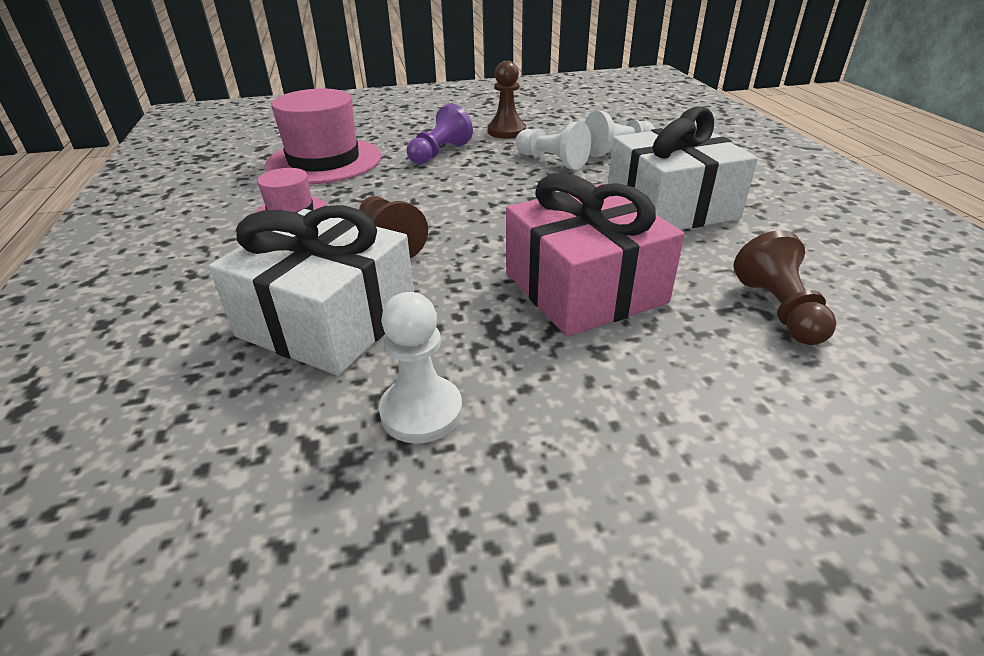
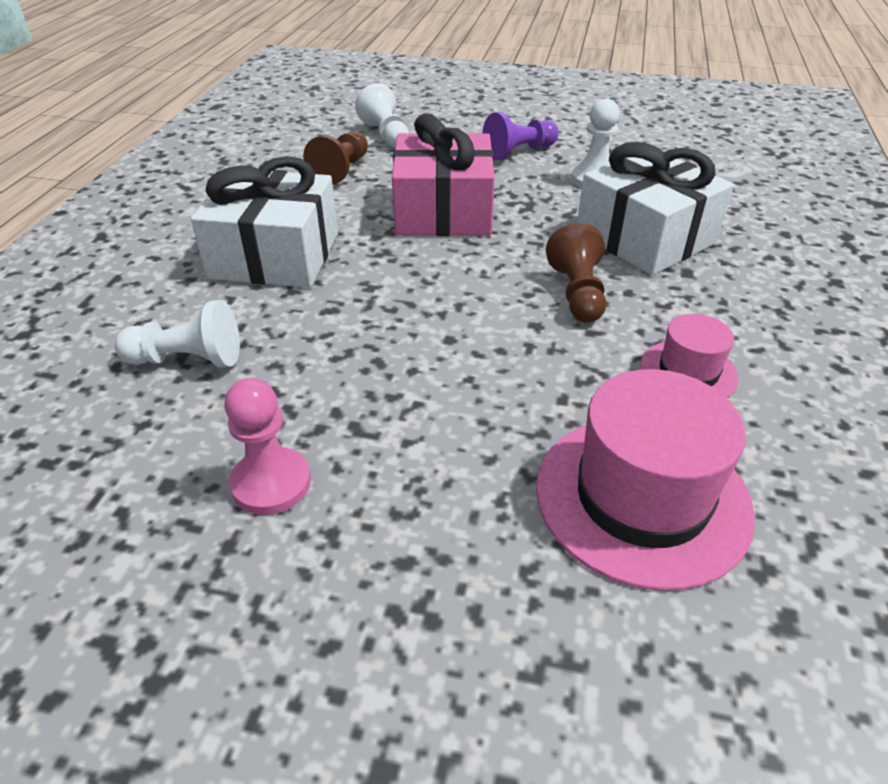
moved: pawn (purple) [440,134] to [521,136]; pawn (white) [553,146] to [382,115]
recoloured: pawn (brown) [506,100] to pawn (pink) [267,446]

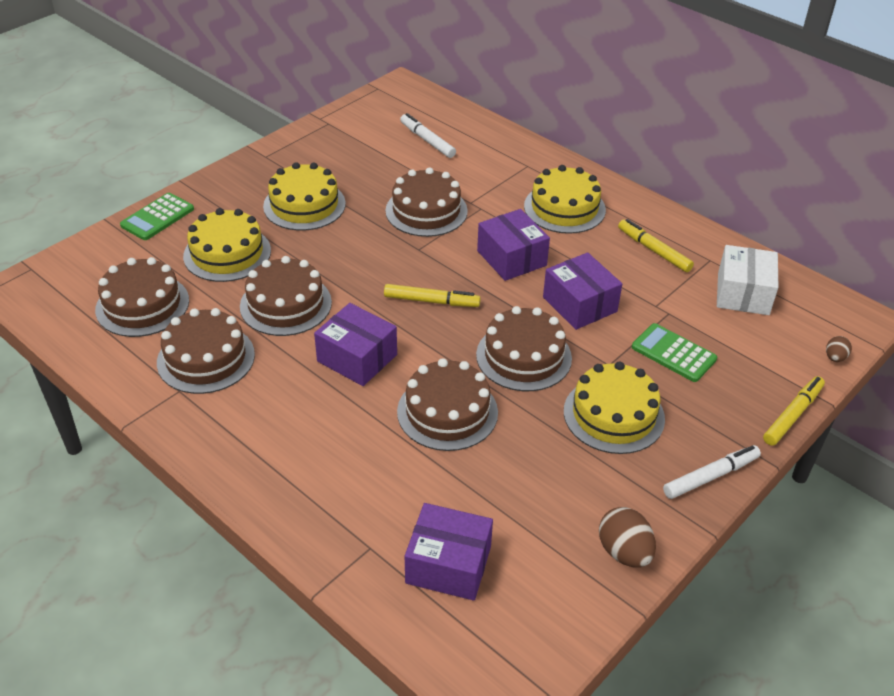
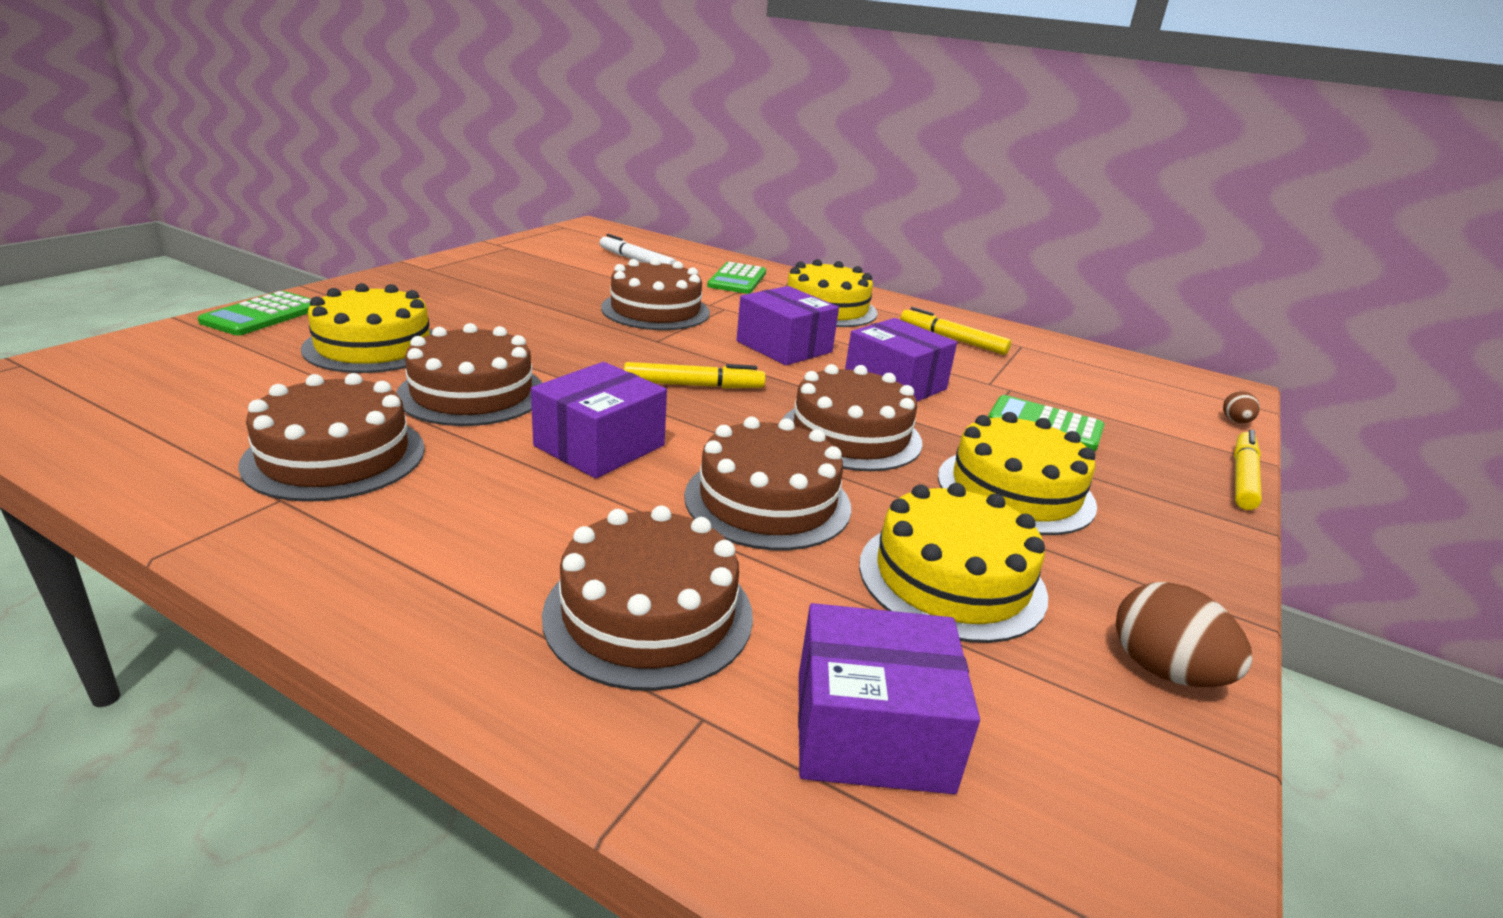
removed: marker (white) [712,472]; box (white) [747,280]
added: calculator (green) [736,278]
moved: cake (brown) [142,297] to [647,598]; cake (yellow) [304,196] to [953,563]
turned: box (purple) [355,344] = [599,420] 75 degrees counterclockwise

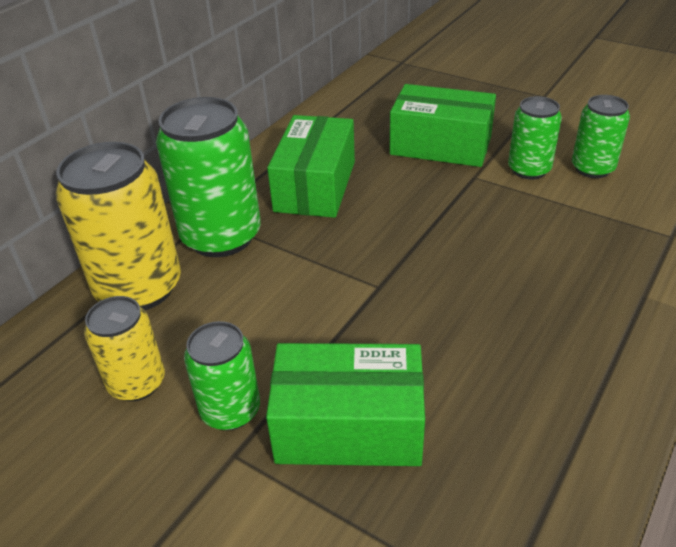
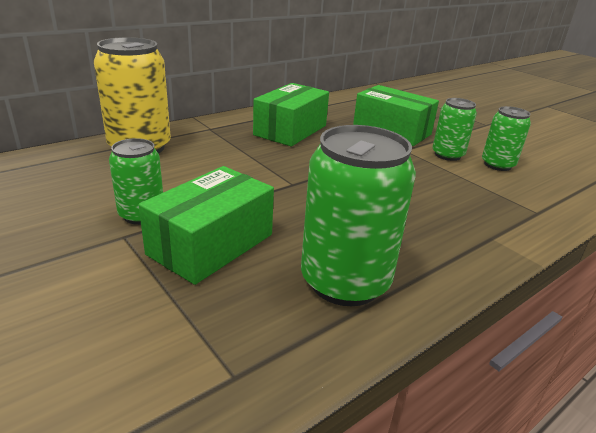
removed: can (yellow) [124,348]
moved: can (green) [208,177] to [358,215]
turned: box (green) [345,404] = [206,225] 75 degrees counterclockwise

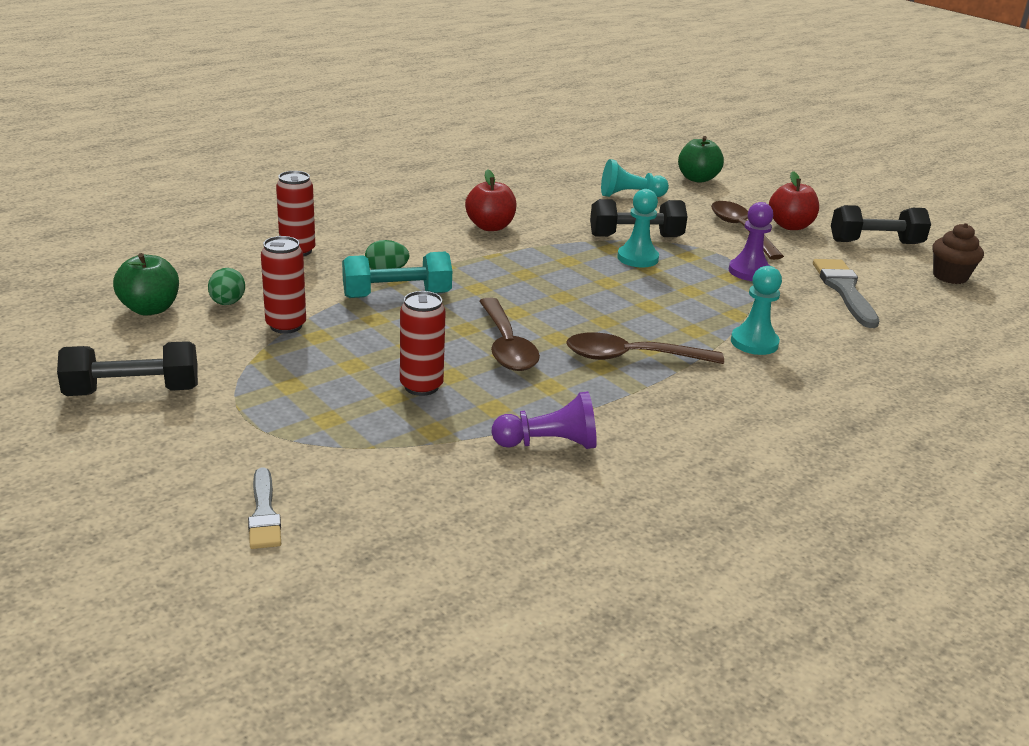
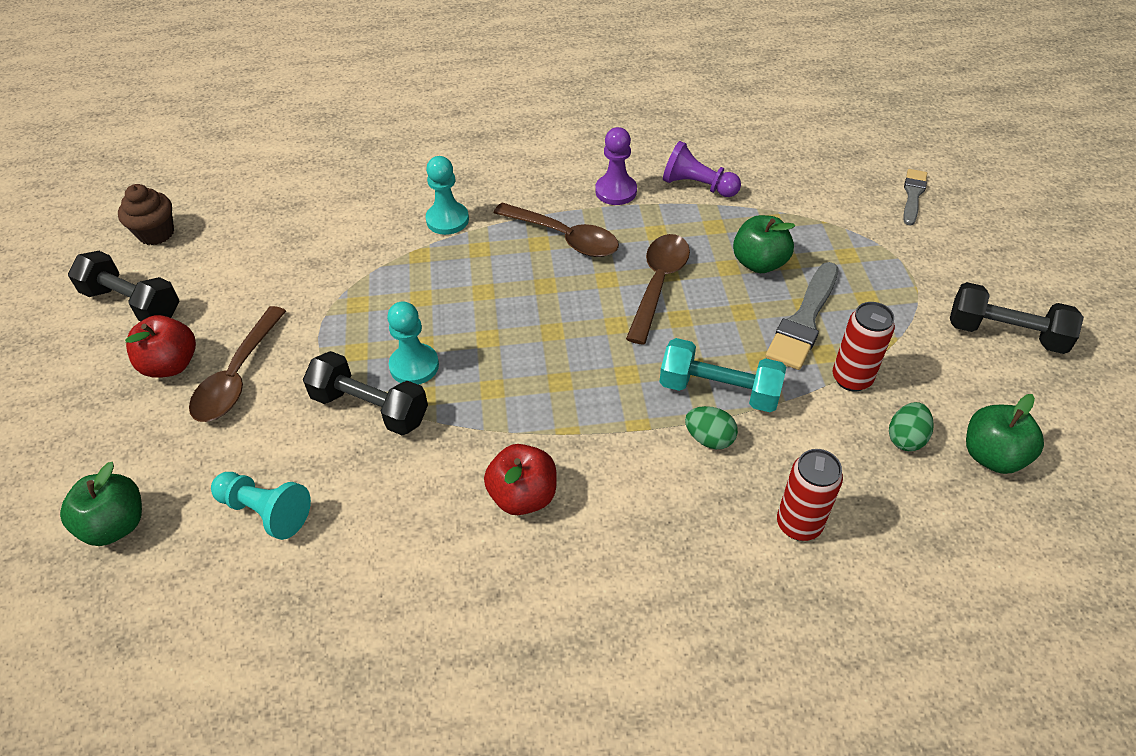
moved: pawn (purple) [751,241] to [616,166]; brush (grey) [846,293] to [801,316]
replaced: can (red) [423,343] to apple (green) [764,244]

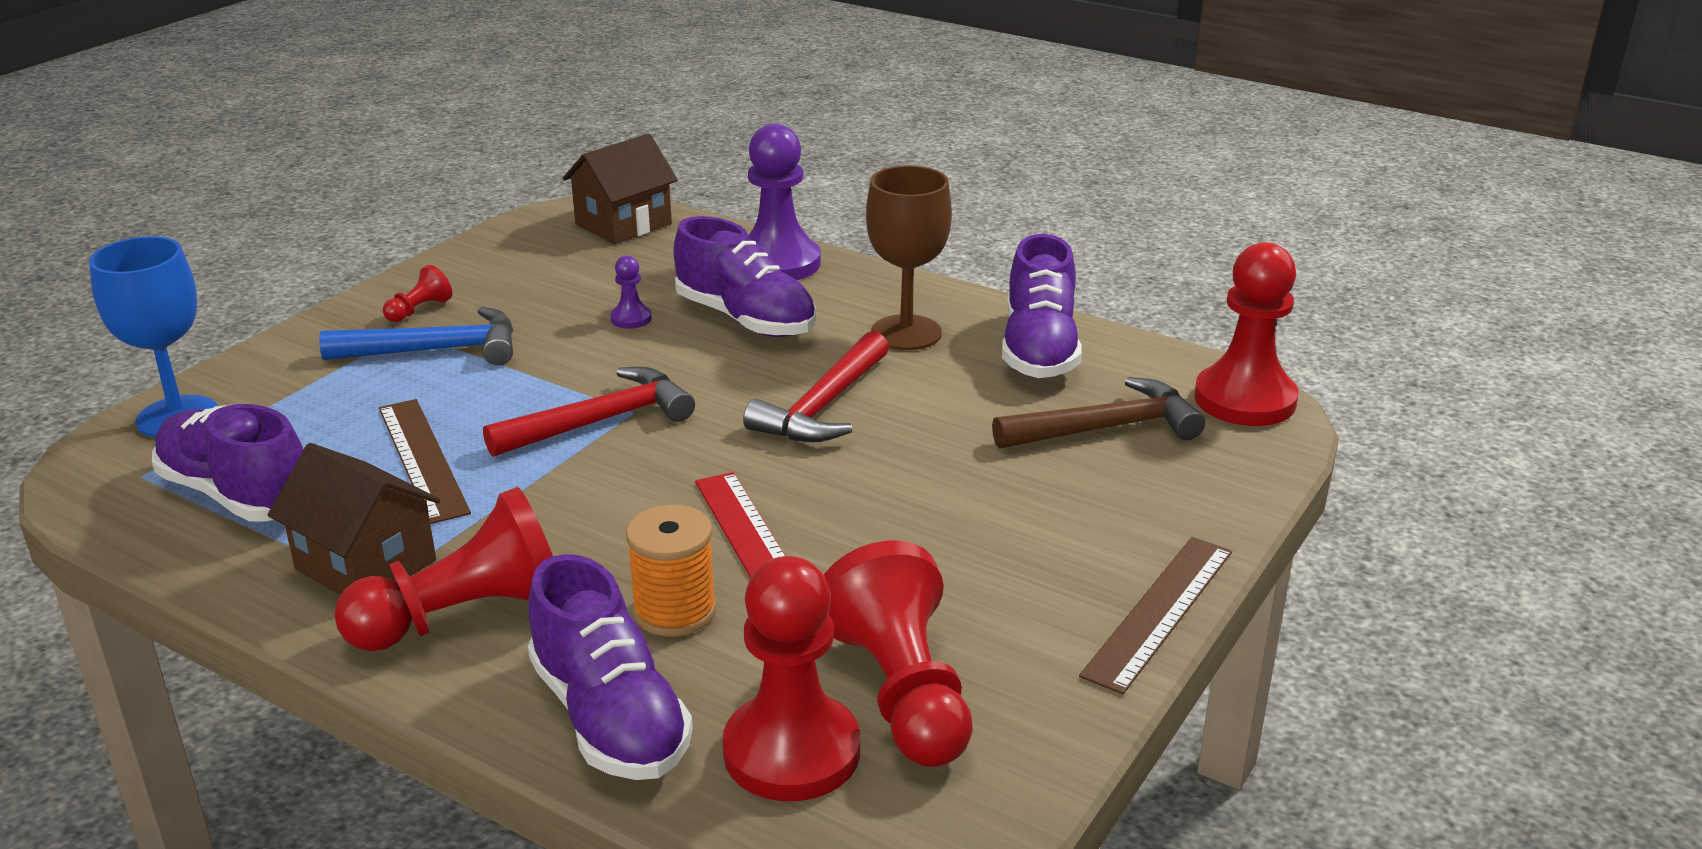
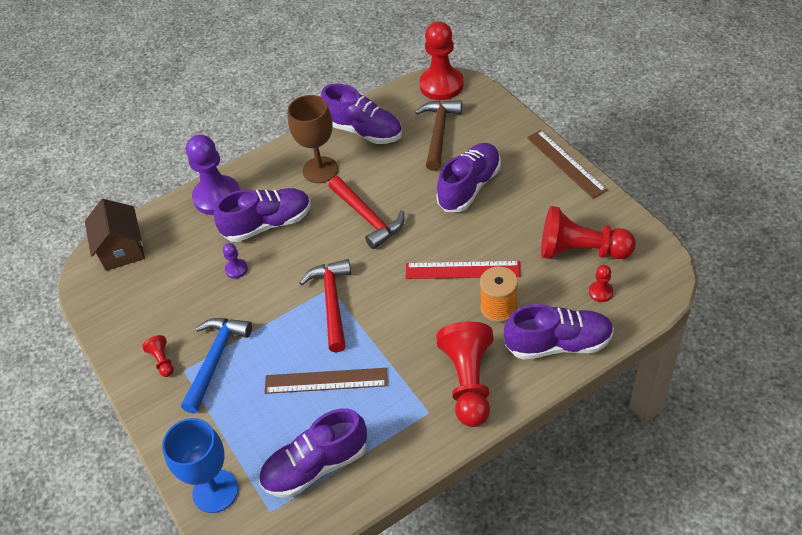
removed: house (brown) [354,519]
added: shoe (purple) [468,177]
resized: pawn (red) [791,678] = [601,283] x0.44

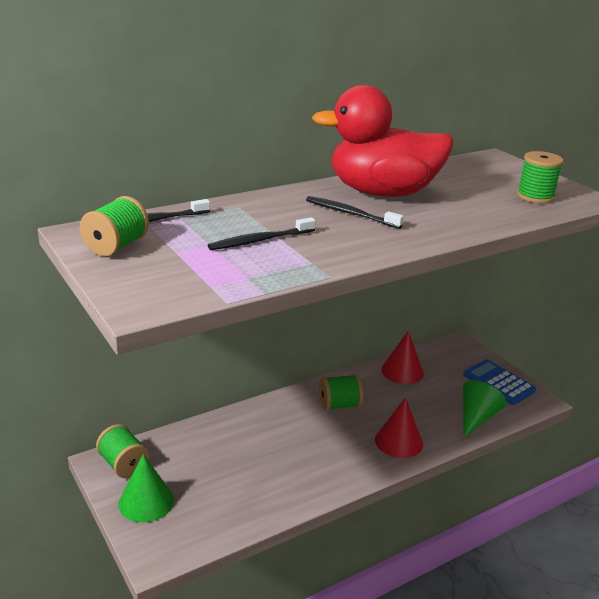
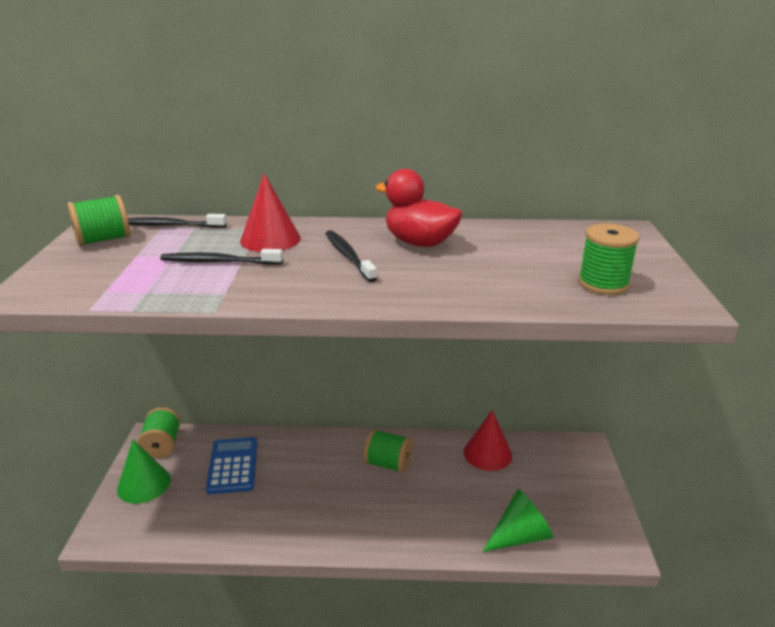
moved: cone (red) [399,427] to [270,212]; calculator (blue) [499,382] to [232,465]
resized: duck (red) [383,141] = [418,208] x0.59

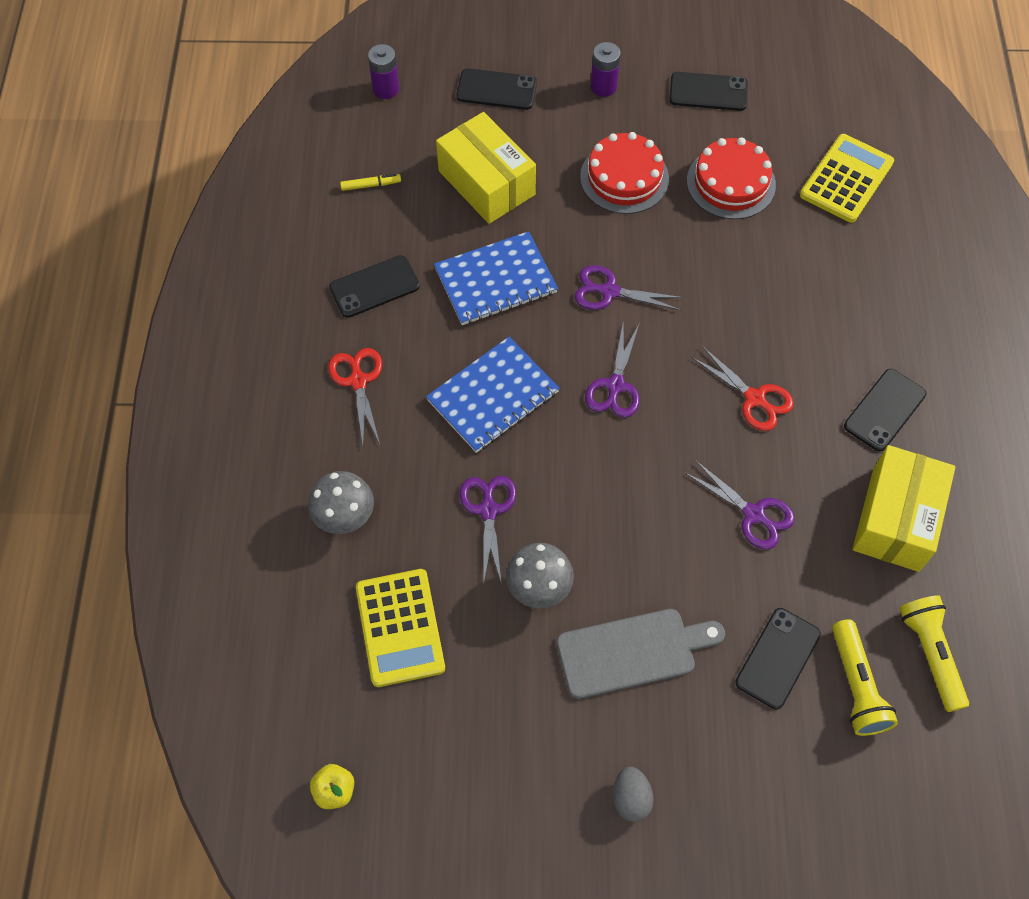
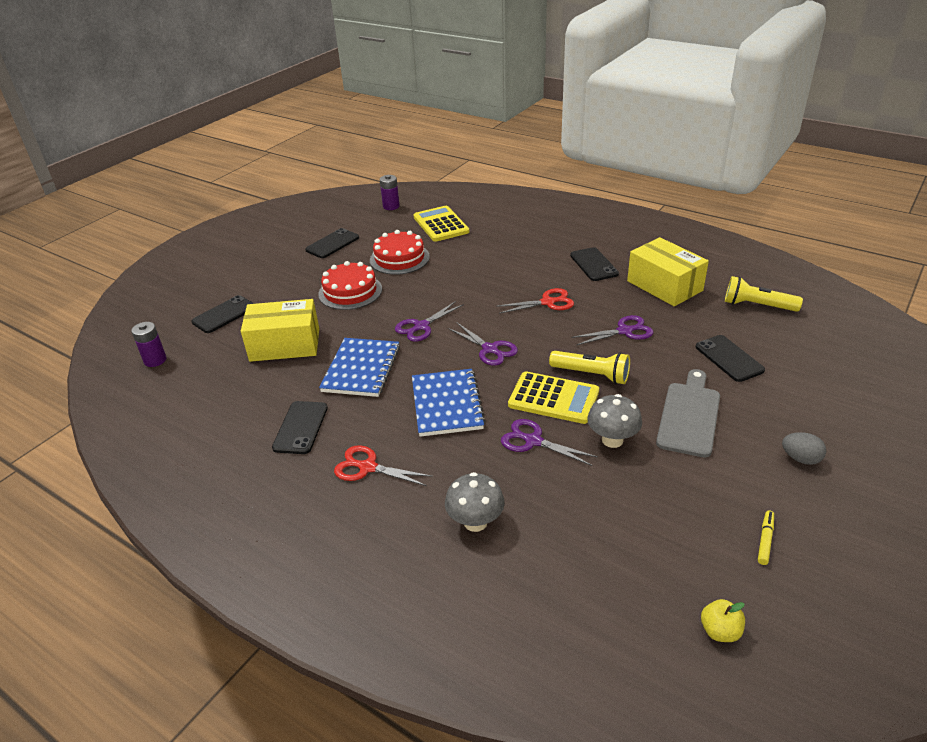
moved: marker (yellow) [370,182] to [766,537]; calculator (yellow) [400,628] to [553,398]; battery (purple) [606,69] to [390,192]; flashlight (yellow) [865,677] to [589,367]

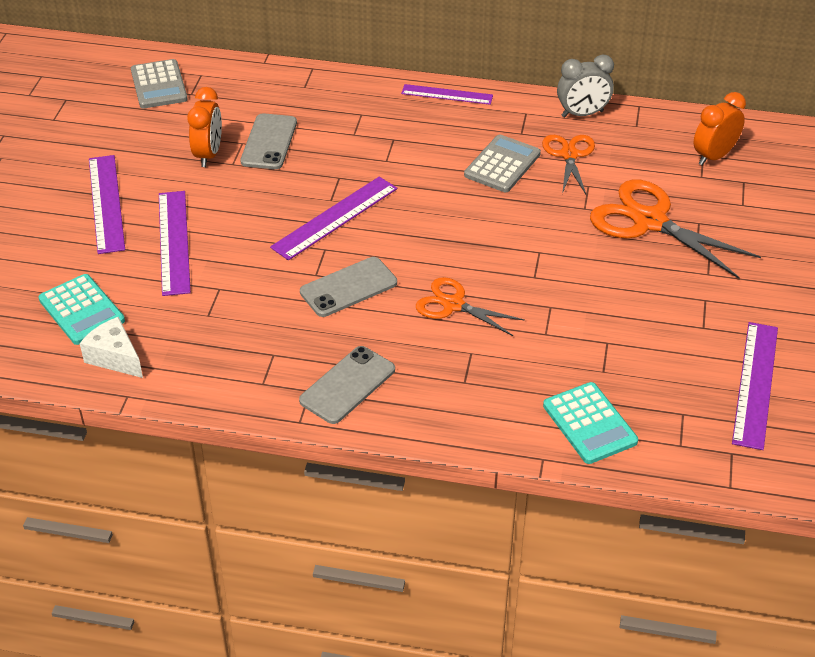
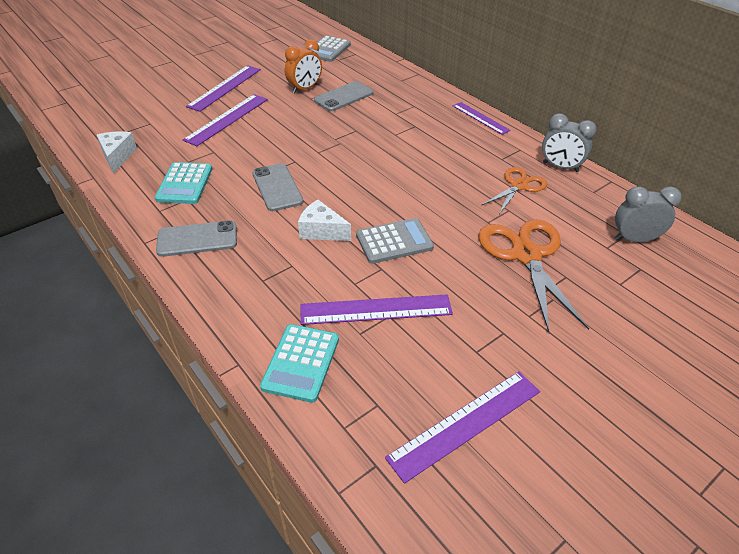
moved: calculator (turquoise) [82,309] to [183,183]; ruler (purple) [333,218] to [376,309]; calculator (grey) [502,163] to [395,241]
replaced: scissors (orange) [470,306] to cheese (white) [324,220]
recoloured: clock (orange) [719,129] to clock (grey) [648,214]
turned: phone (grey) [348,287] = [277,187] 60 degrees clockwise

